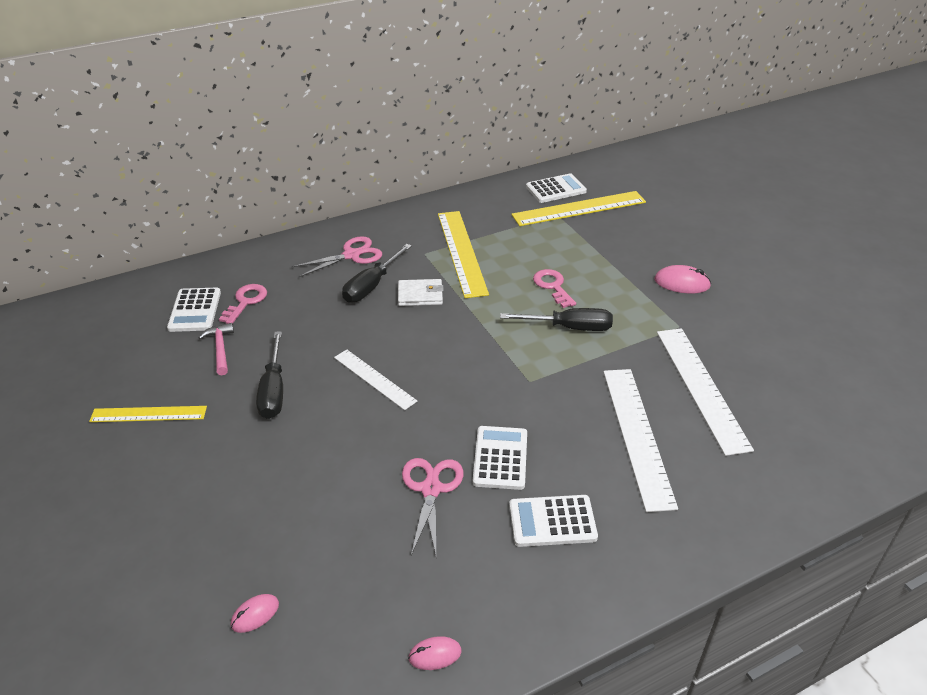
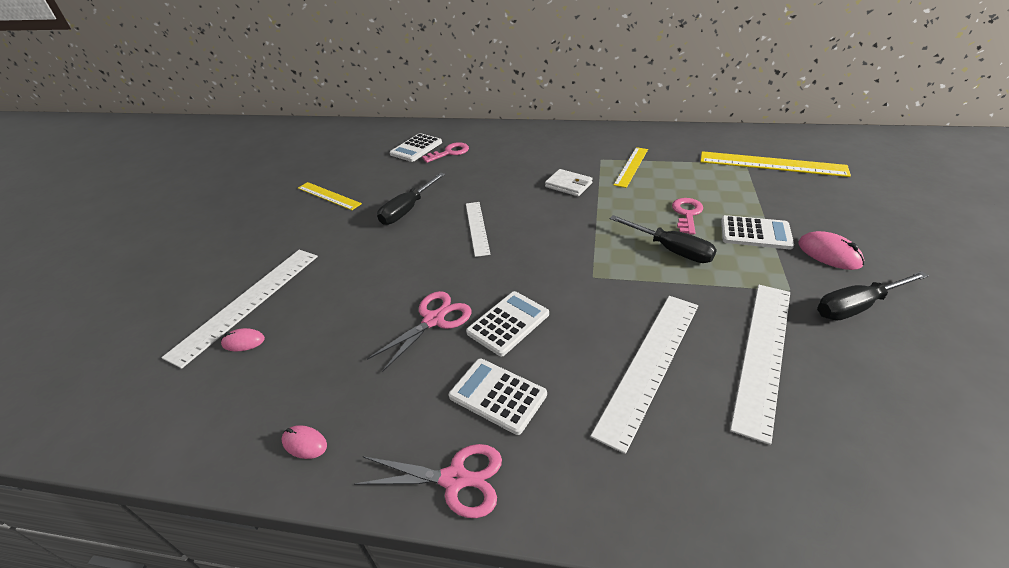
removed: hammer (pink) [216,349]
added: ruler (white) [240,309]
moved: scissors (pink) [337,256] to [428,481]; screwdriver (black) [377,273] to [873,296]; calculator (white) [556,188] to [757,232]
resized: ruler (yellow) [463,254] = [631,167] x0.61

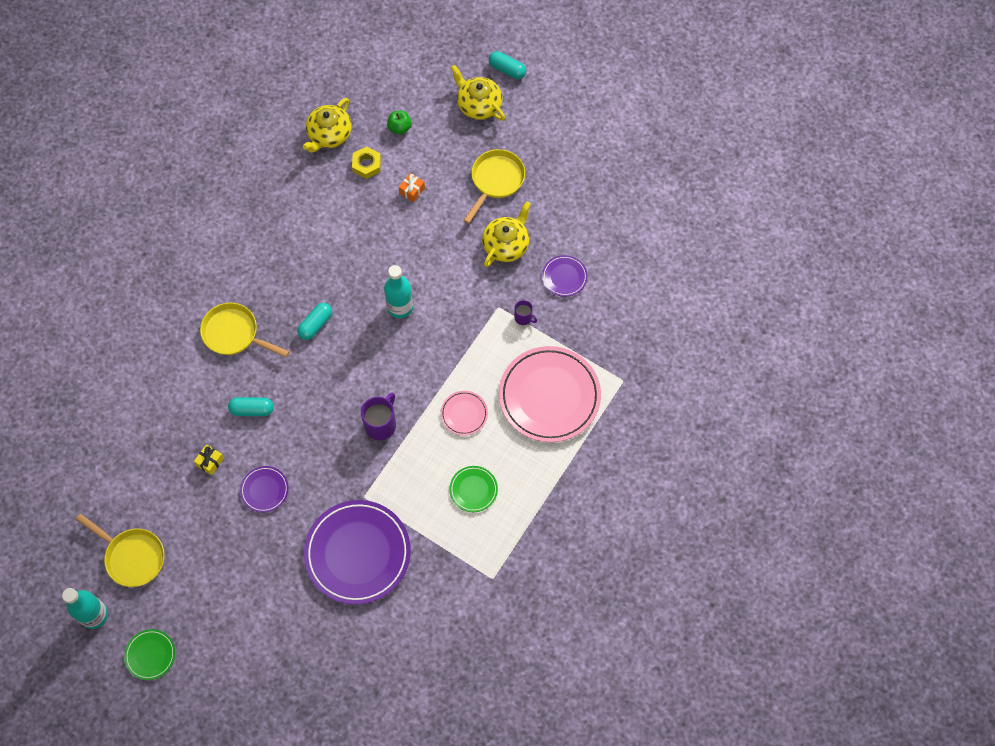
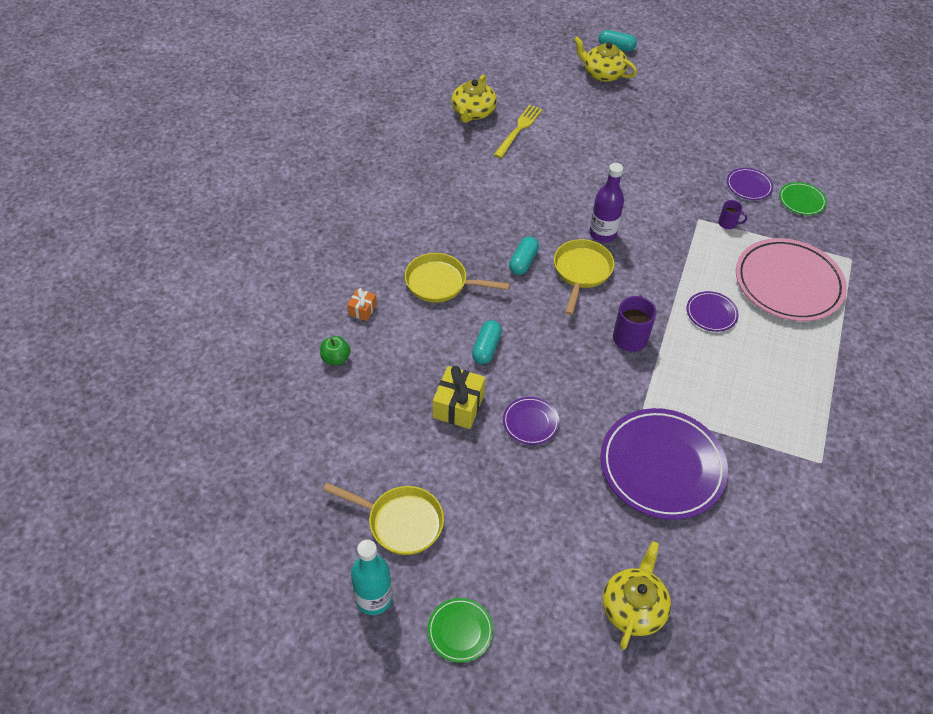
moved: apple (green) [399,122] to [335,351]; gift (orange) [412,187] to [362,304]; plate (green) [473,489] to [803,198]; pan (yellow) [494,186] to [584,277]; teapot (yellow) [506,234] to [636,595]
replaced: nut (yellow) [366,163] to fork (yellow) [518,131]
recoloured: bottle (turquoise) [398,291] to bottle (purple) [606,202]; plate (pink) [464,413] to plate (purple) [712,311]
turned: capsule (turquoise) [251,406] = [487,342] 60 degrees counterclockwise
resized: gift (yellow) [209,459] = [459,397] x1.79

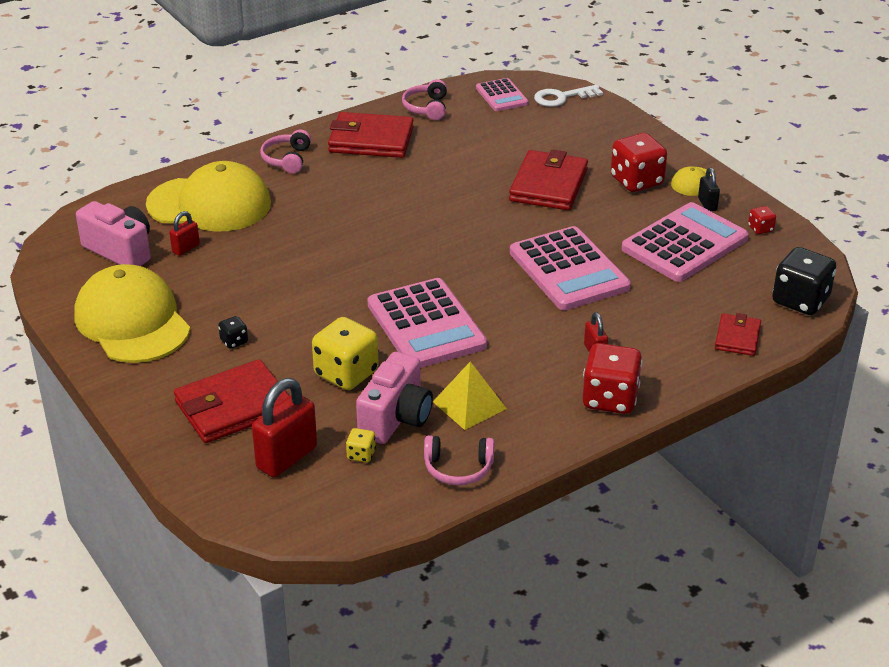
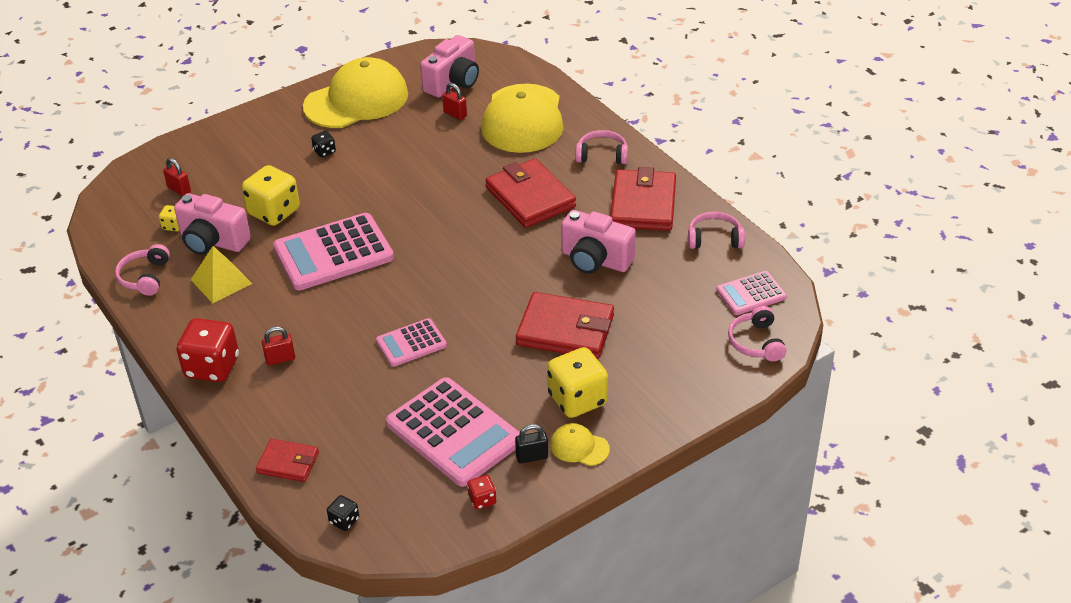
added: camera (pink) [598,242]
moved: wallet (red) [231,401] to [531,193]
replaced: key (white) [568,96] to headphones (pink) [757,333]
recoloured: dice (red) [639,162] to dice (yellow) [577,382]
resized: padlock (red) [284,428] = [177,177] x0.52; calculator (pink) [570,268] = [411,342] x0.54; dice (black) [804,281] = [343,513] x0.46

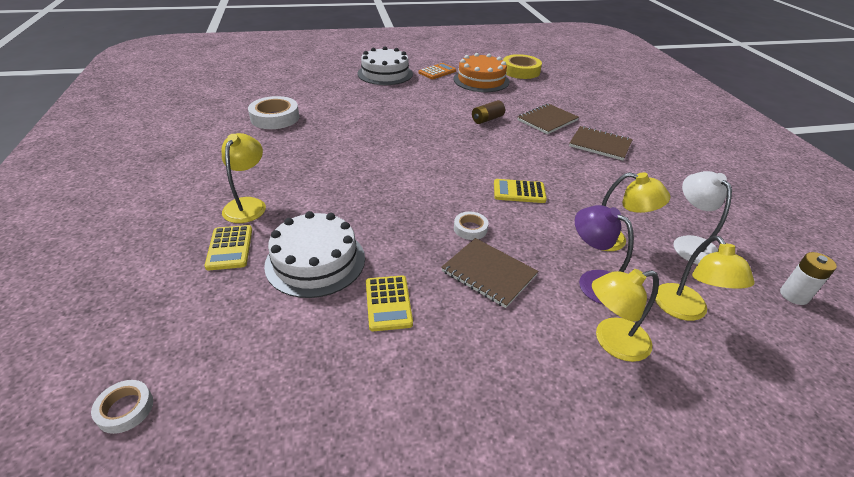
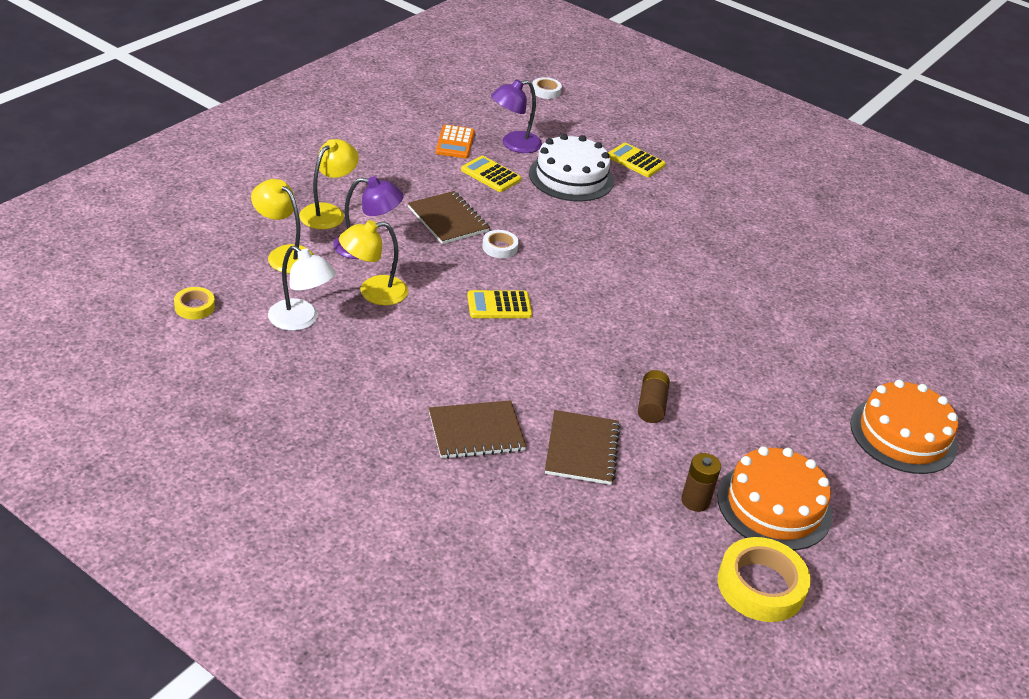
removed: lamp (yellow) [244,178]; tape (white) [273,112]
added: lamp (purple) [516,116]; battery (brown) [701,482]
moved: calculator (orange) [437,71] to [455,141]
replaced: battery (white) [808,278] to tape (yellow) [194,303]
recoloured: cake (white) [385,65] to cake (orange) [904,427]
turned: notebook (brown) [489,273] = [449,217] 60 degrees clockwise; calculator (yellow) [520,191] = [499,304] 150 degrees counterclockwise

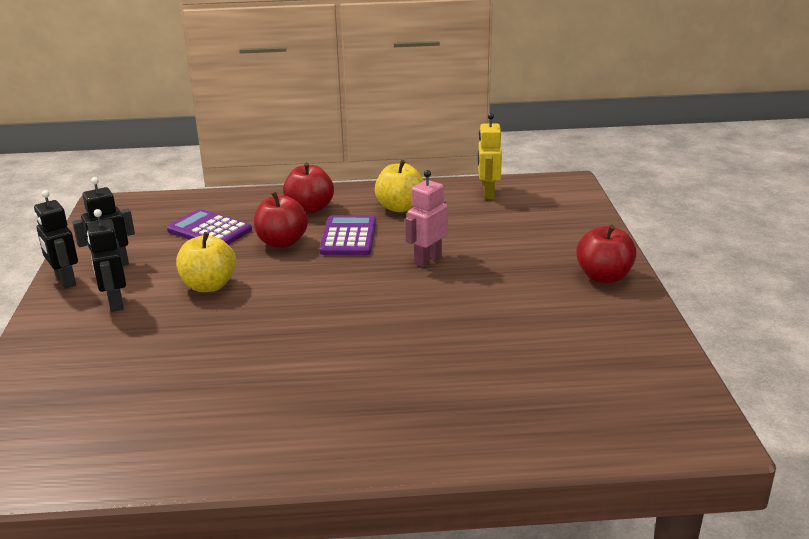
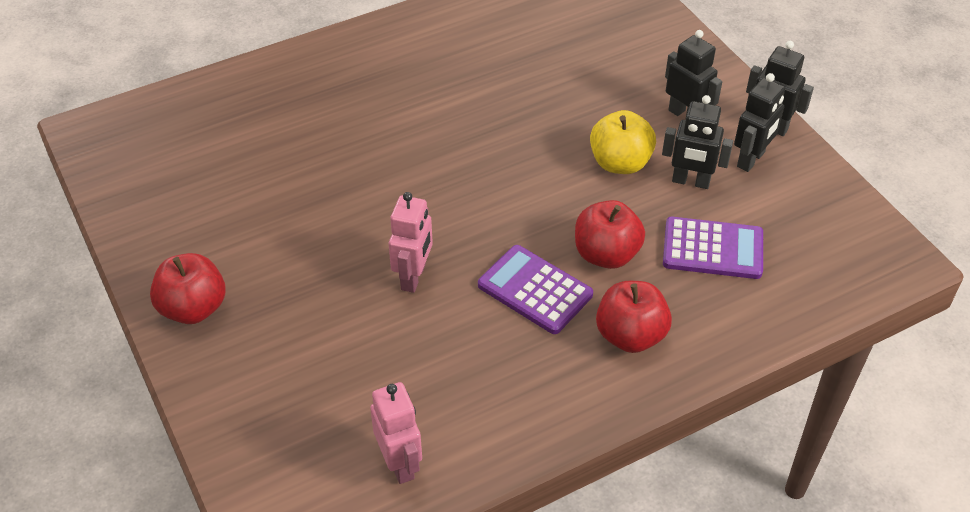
removed: apple (yellow) [399,186]
added: robot (black) [697,142]
recoloured: robot (yellow) [490,156] to robot (pink) [396,433]
turned: calculator (purple) [347,235] = [535,289] 150 degrees clockwise

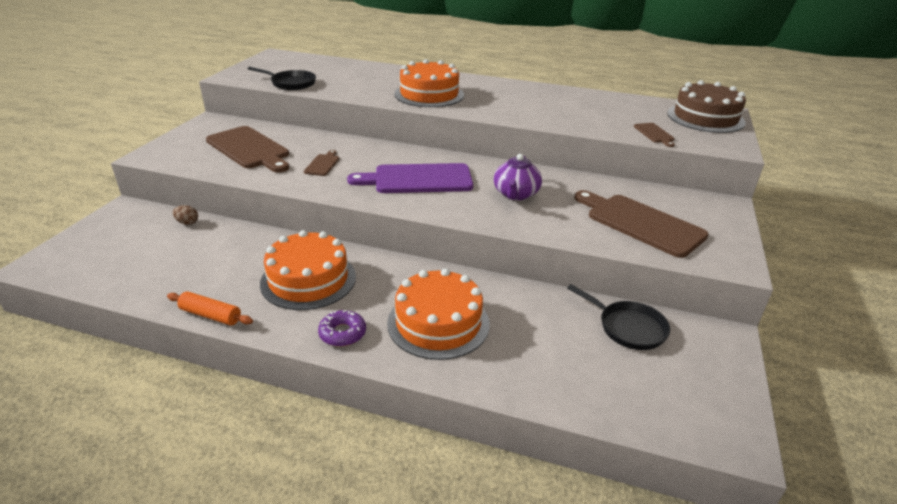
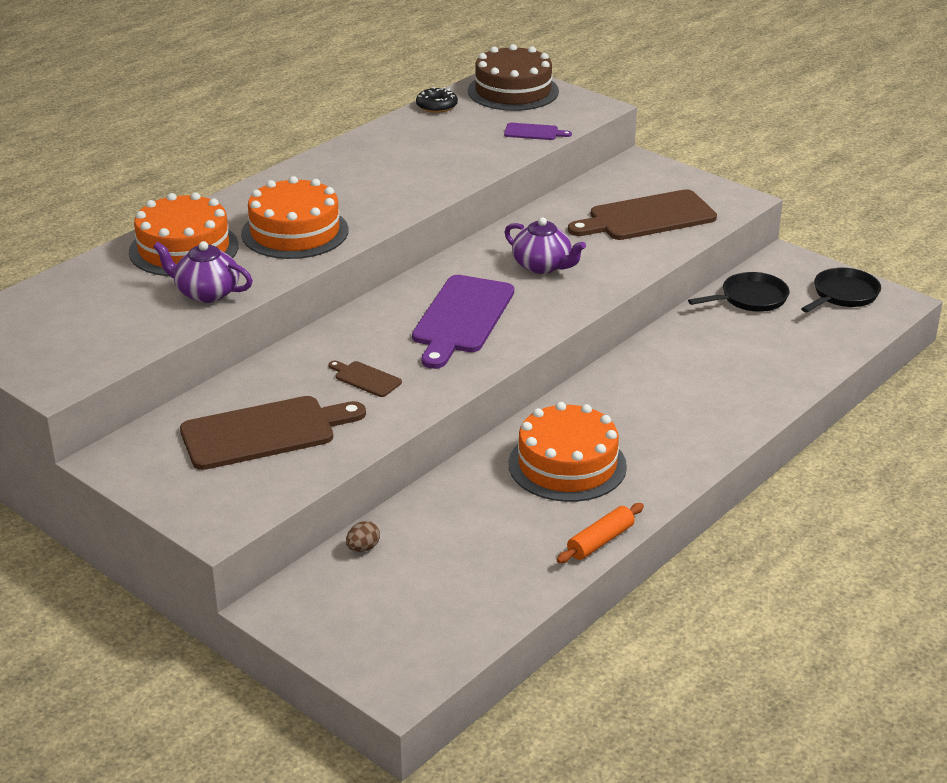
removed: donut (purple) [342,328]
added: teapot (purple) [203,272]; donut (black) [437,100]
moved: pan (black) [282,78] to [841,290]; cake (orange) [438,314] to [184,234]
recoloured: cutting board (brown) [654,135] to cutting board (purple) [538,131]

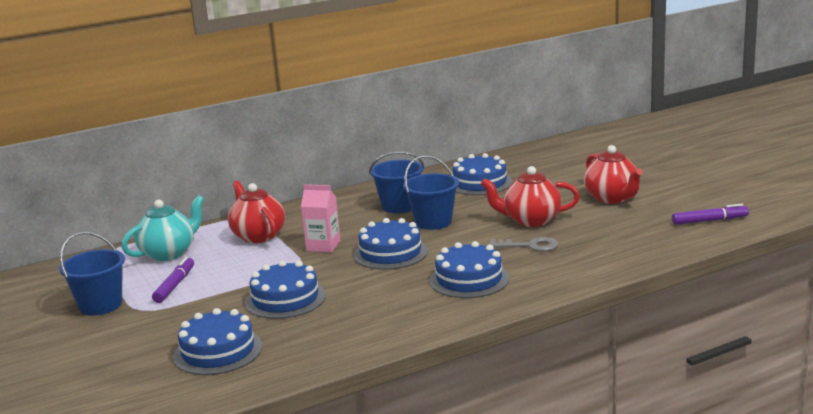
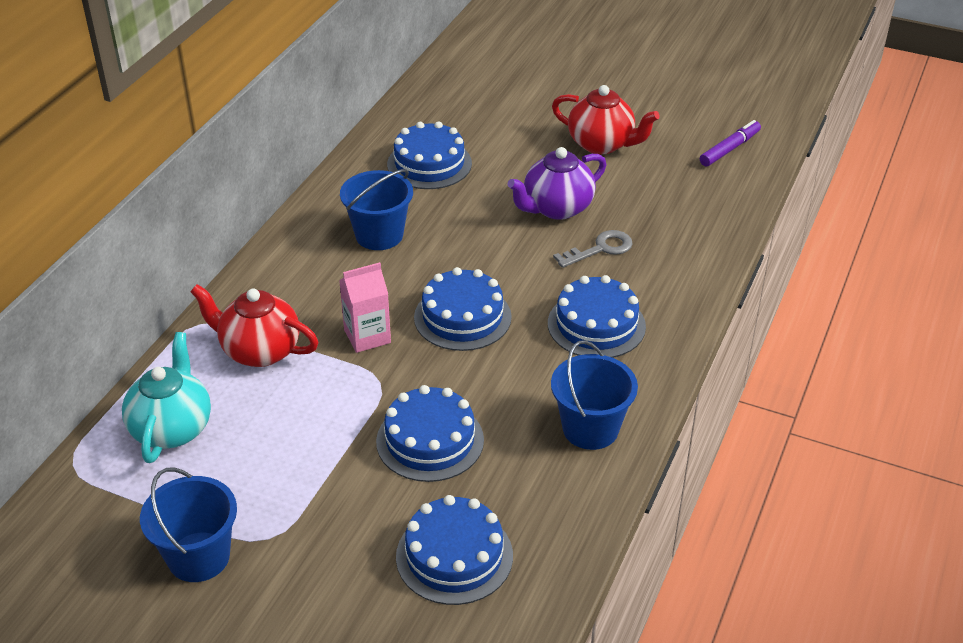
removed: marker (purple) [173,280]
moved: bucket (blue) [431,192] to [594,395]
recoloured: teapot (red) [530,196] to teapot (purple) [556,183]

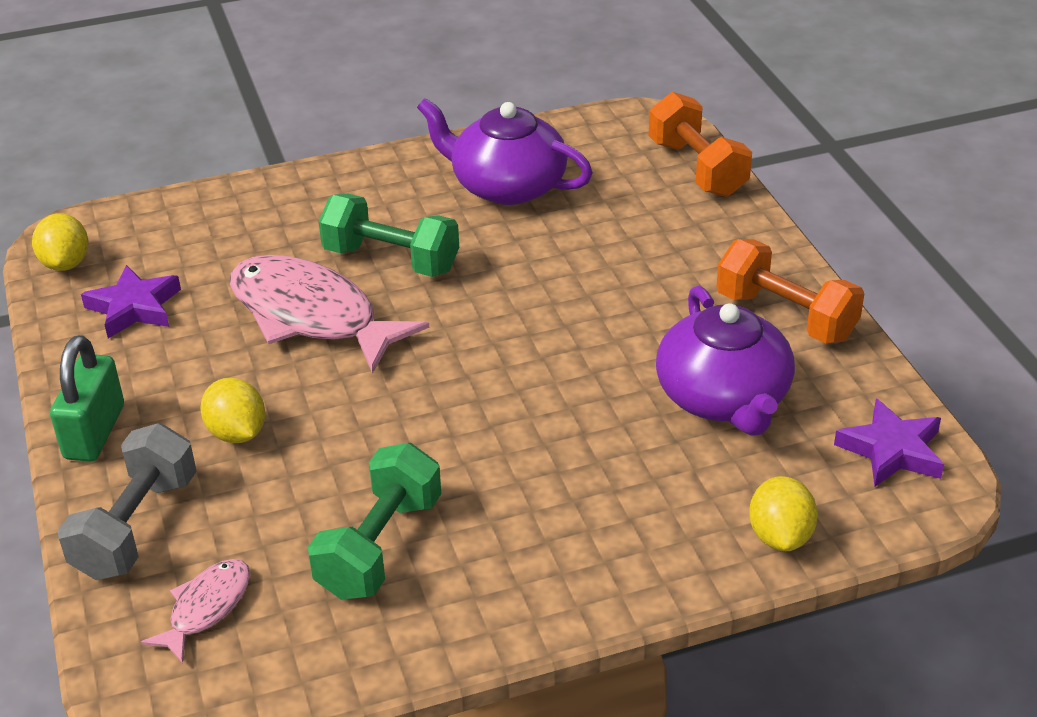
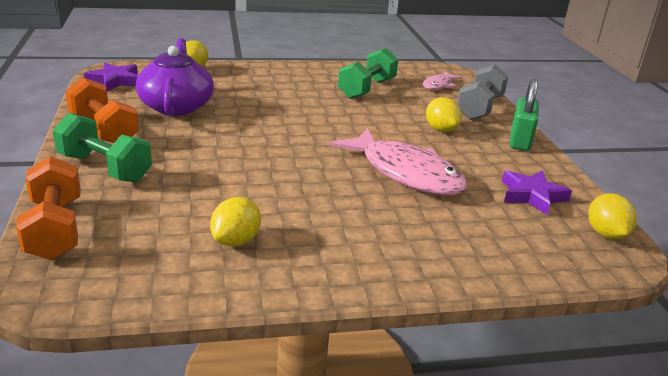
moved: dumbbell (green) [389,235] to [102,148]
replaced: teapot (purple) [505,151] to lemon (yellow) [235,222]

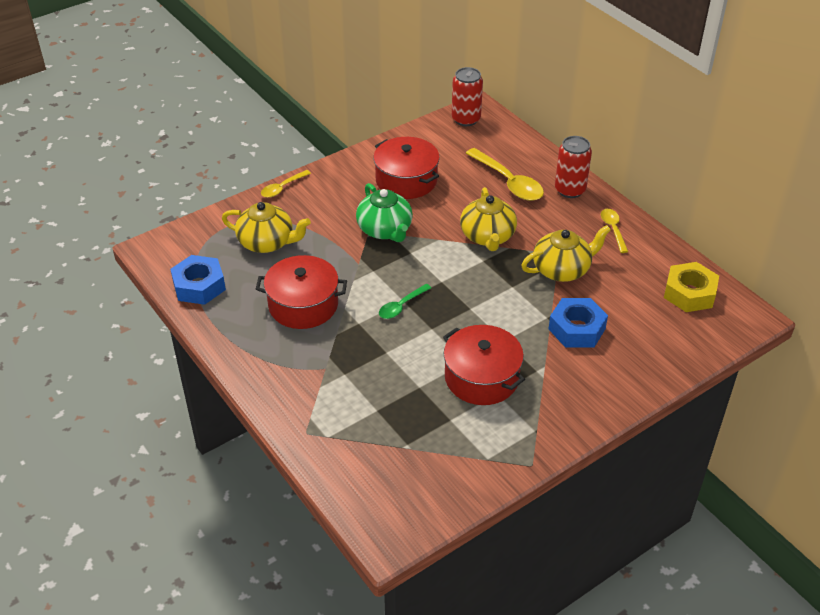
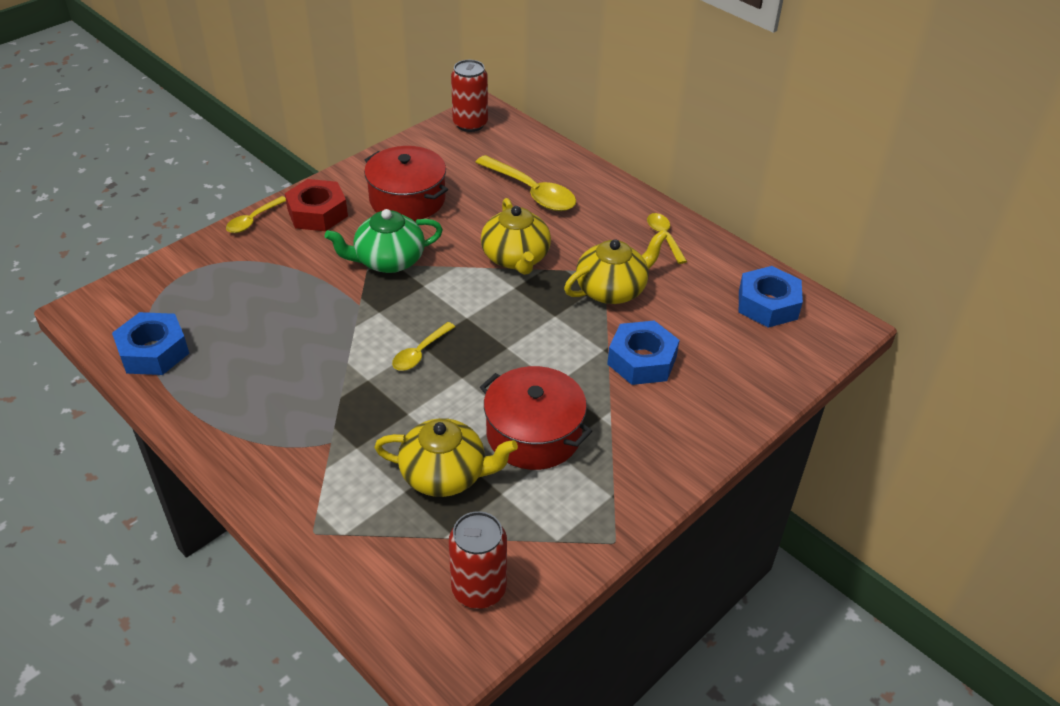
removed: pot (red) [301,292]
added: nut (red) [316,205]
moved: teapot (yellow) [266,227] to [446,457]; can (red) [573,167] to [478,560]
recoloured: spoon (green) [405,301] to spoon (yellow) [423,346]; nut (yellow) [691,287] to nut (blue) [771,297]
turned: teapot (green) [384,212] = [384,241] 105 degrees clockwise

